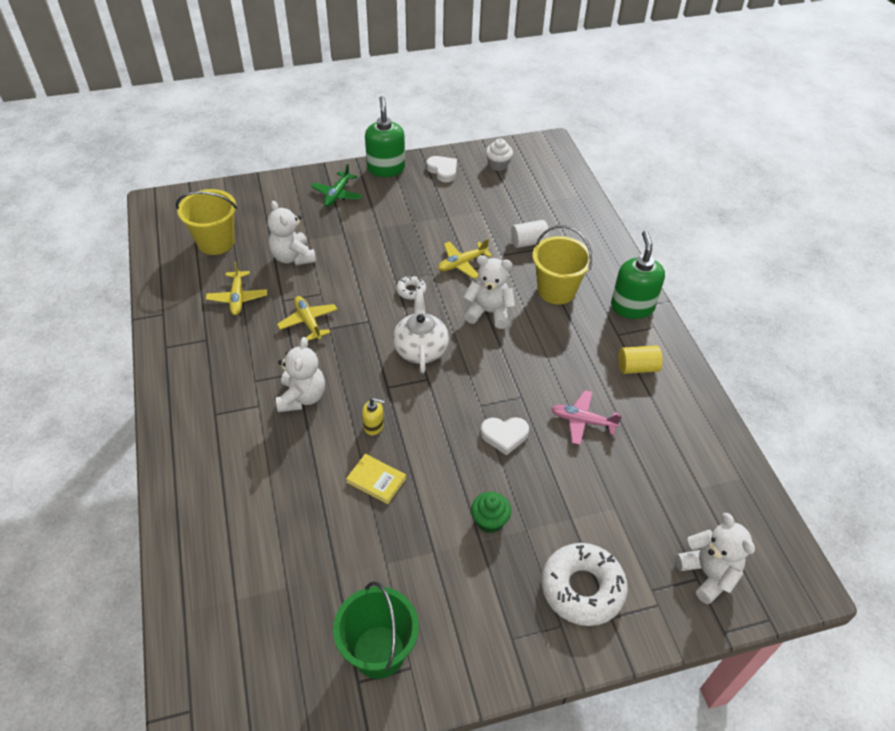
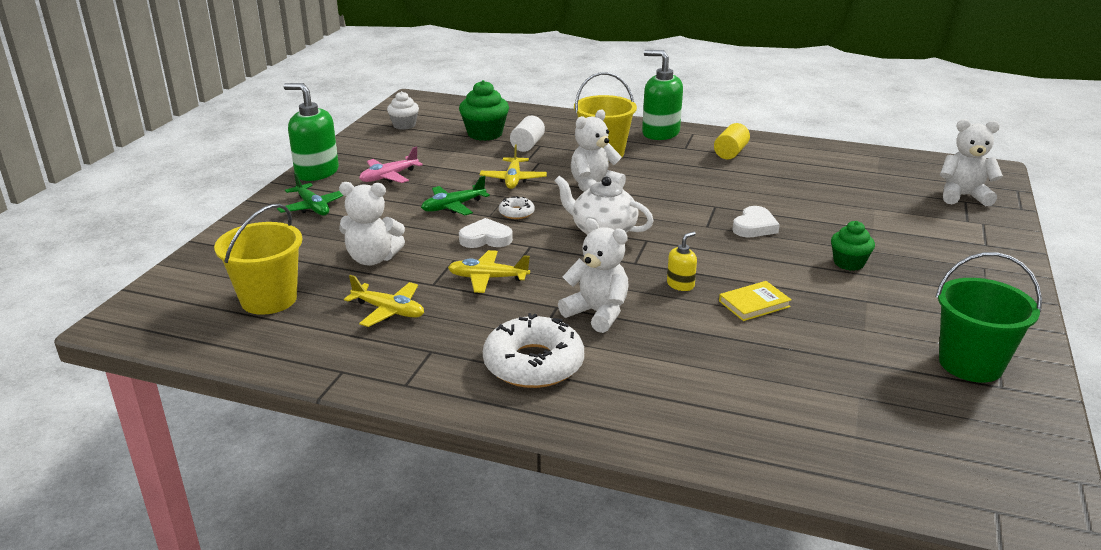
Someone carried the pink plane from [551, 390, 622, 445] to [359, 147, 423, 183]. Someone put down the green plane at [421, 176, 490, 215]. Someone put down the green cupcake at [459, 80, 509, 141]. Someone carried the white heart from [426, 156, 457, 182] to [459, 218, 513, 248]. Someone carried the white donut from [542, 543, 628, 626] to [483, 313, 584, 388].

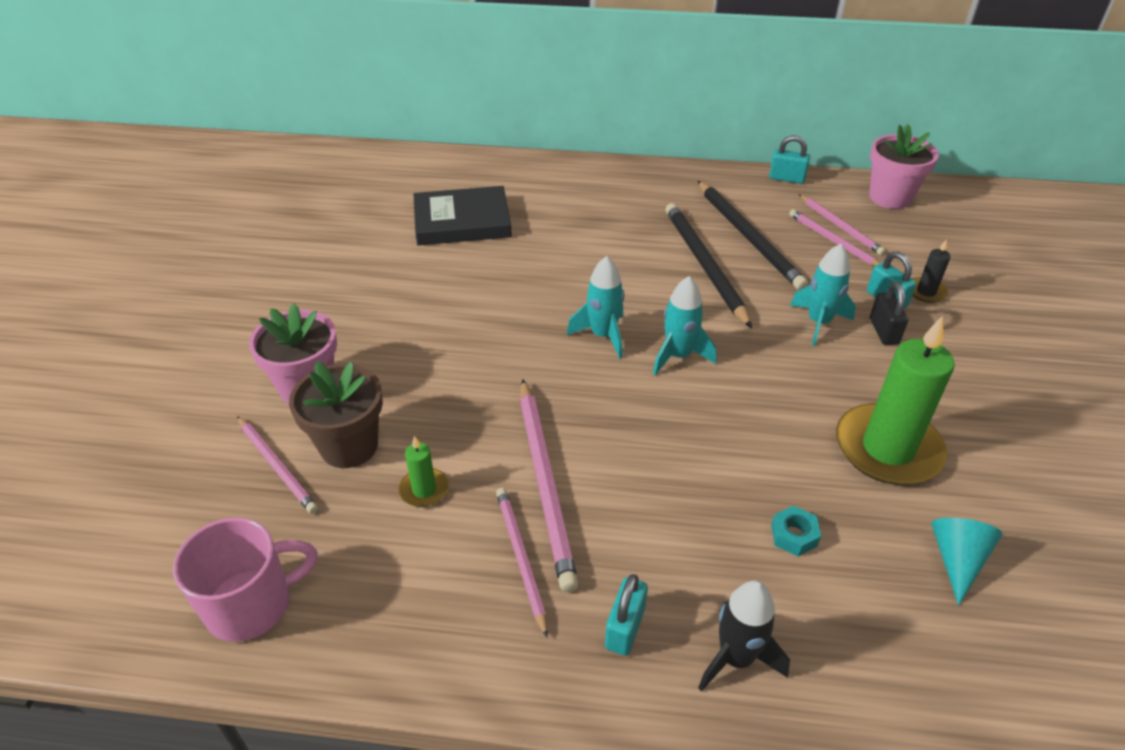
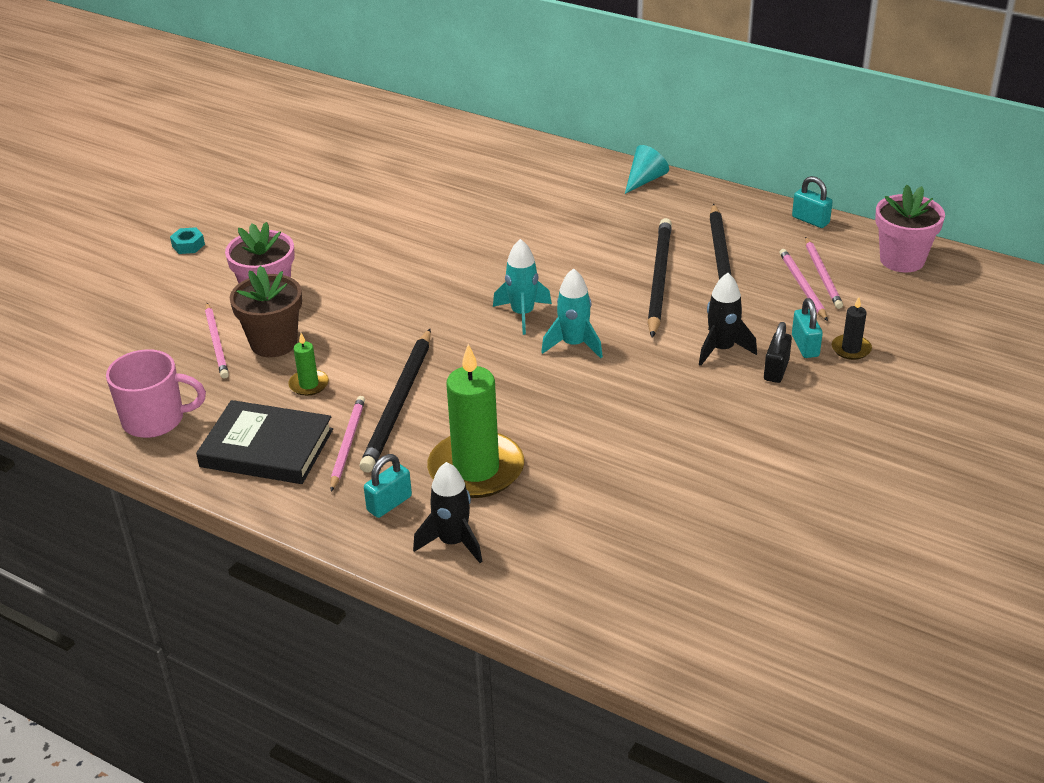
Someone carried the turquoise nut from [771, 506, 821, 556] to [170, 227, 205, 254]. Someone carried the black book from [413, 186, 512, 245] to [196, 400, 333, 484]. Someone repainted the pink pencil at [520, 379, 578, 592], which became the black pencil at [360, 329, 431, 473]. Someone carried the green candle from [836, 316, 955, 485] to [427, 344, 524, 498]. Someone carried the turquoise cone from [931, 518, 1003, 606] to [625, 145, 669, 194]. Someone repainted the turquoise rocket at [790, 244, 856, 346], which became the black rocket at [699, 273, 757, 366].

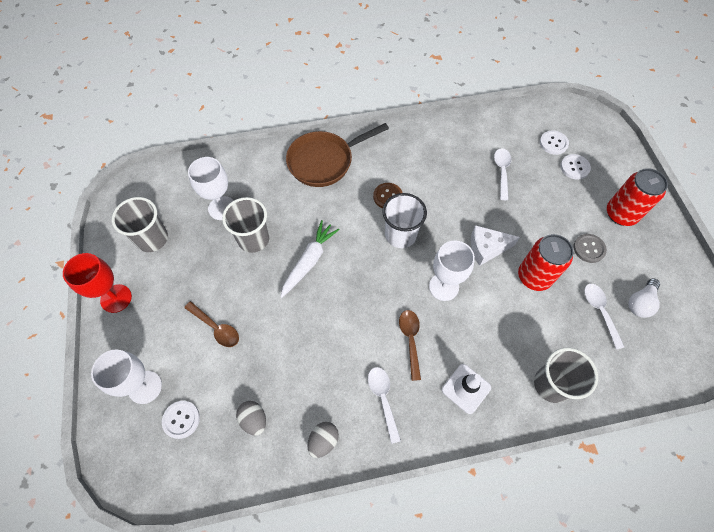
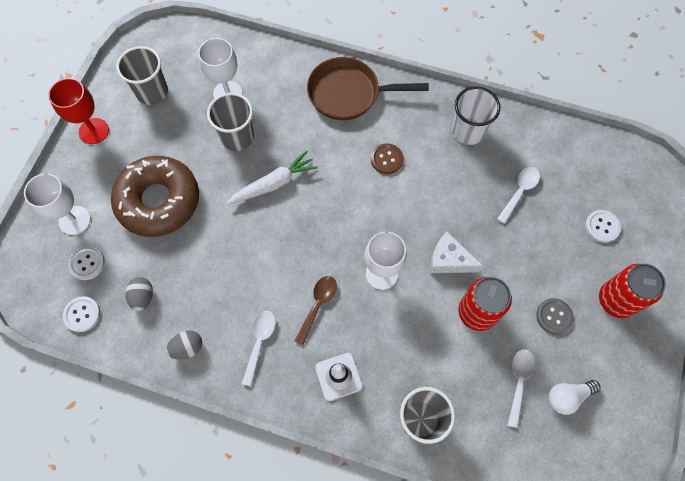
Someone carried the white button from [540, 130, 569, 155] to [63, 296, 100, 332]. Someone swapped the brown spoon at [184, 301, 239, 347] for the brown donut at [111, 156, 199, 237]. Someone carried the white cup from [382, 193, 427, 248] to [452, 86, 500, 145].

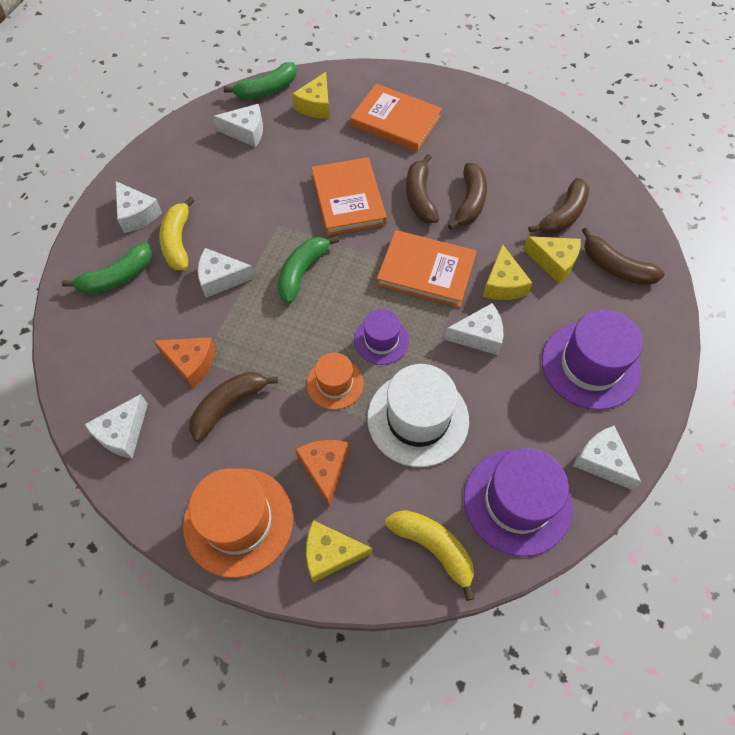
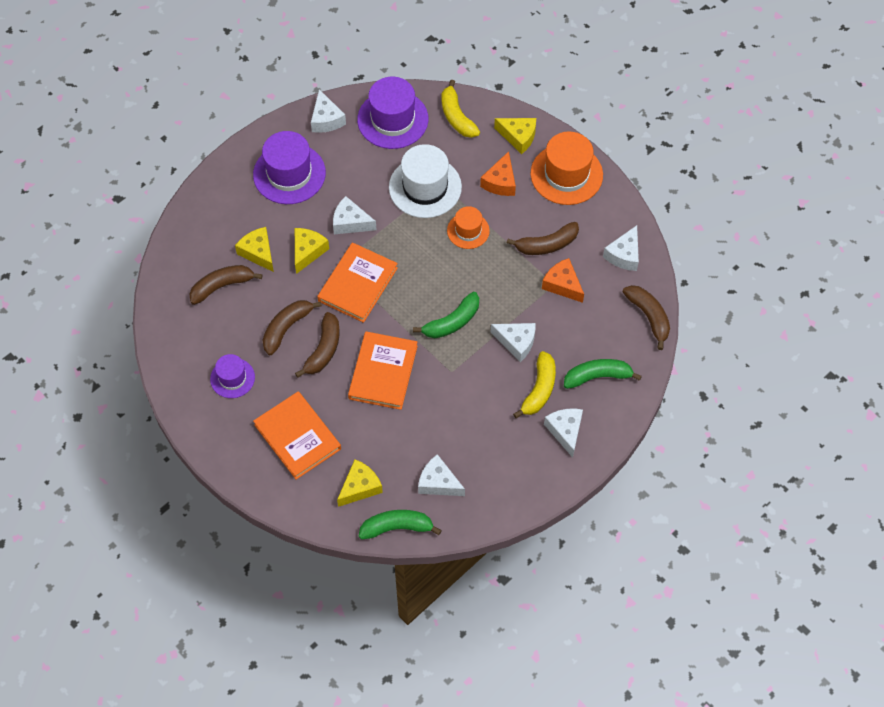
Someone carried the purple hat from [354, 309, 409, 365] to [210, 354, 255, 398]. Someone rotated the orange book at [377, 230, 477, 308] by 75 degrees clockwise. Someone rotated the white cheese at [84, 394, 148, 458] by 150 degrees clockwise. Someone carried the brown banana from [582, 227, 665, 285] to [623, 285, 670, 350].

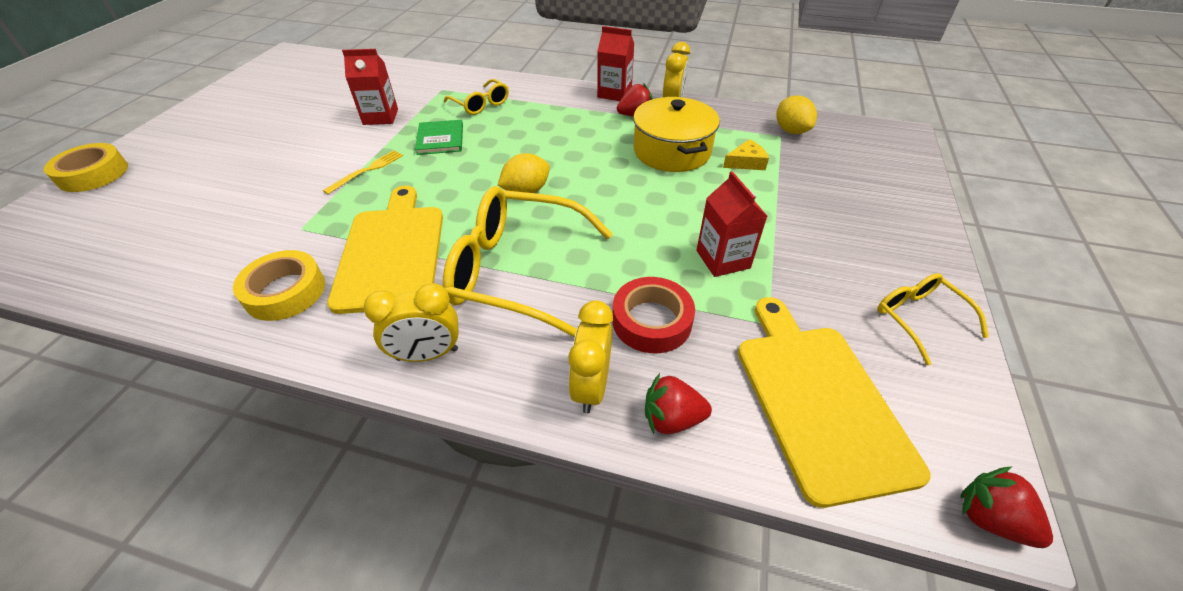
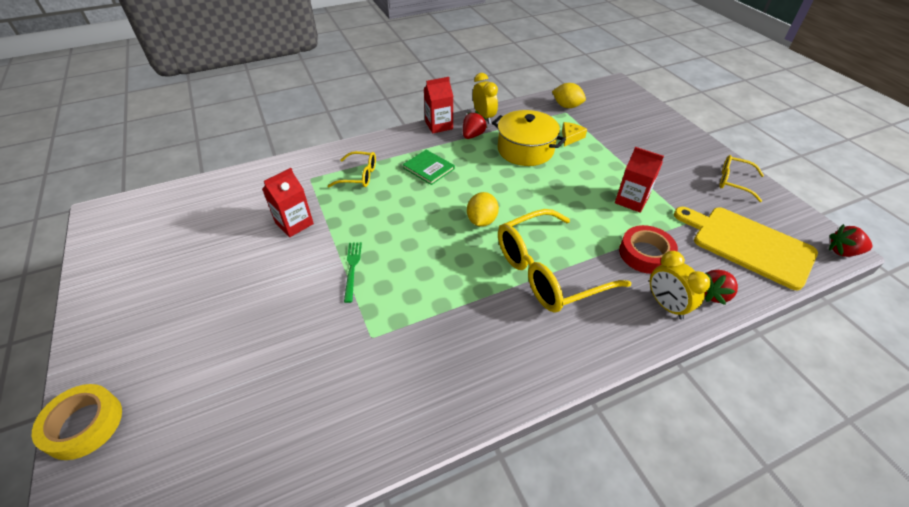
Someone repainted the yellow fork at [323, 150, 403, 194], which became the green fork at [344, 242, 362, 303]. Someone carried the green book from [415, 120, 463, 155] to [403, 150, 455, 185]. Someone took away the yellow tape at [233, 250, 325, 321]. Someone took away the yellow cutting board at [327, 186, 443, 314]. Someone took away the yellow clock at [364, 283, 459, 362].

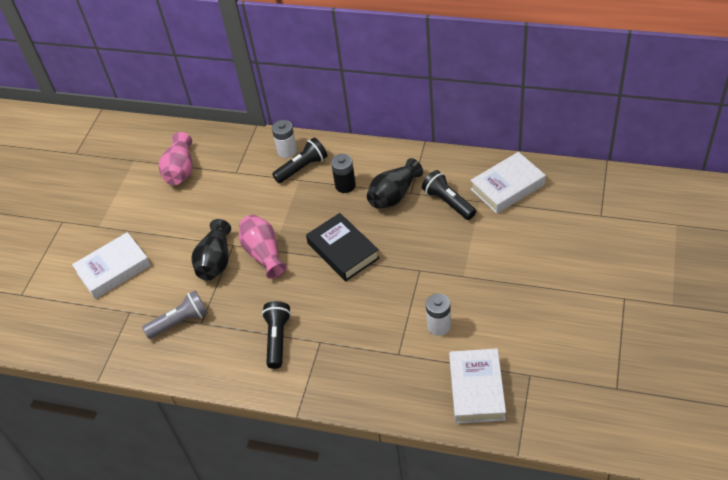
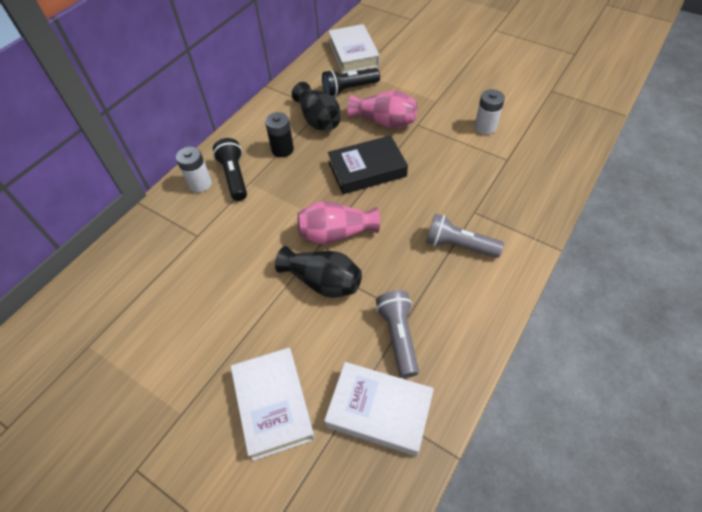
Someone carried the white book from [449, 348, 506, 424] to [324, 362, 434, 456]. Someone carried the pink vase from [159, 132, 193, 185] to [347, 91, 417, 129]. Someone repainted the black flashlight at [262, 301, 291, 369], which became the grey flashlight at [426, 214, 504, 258].

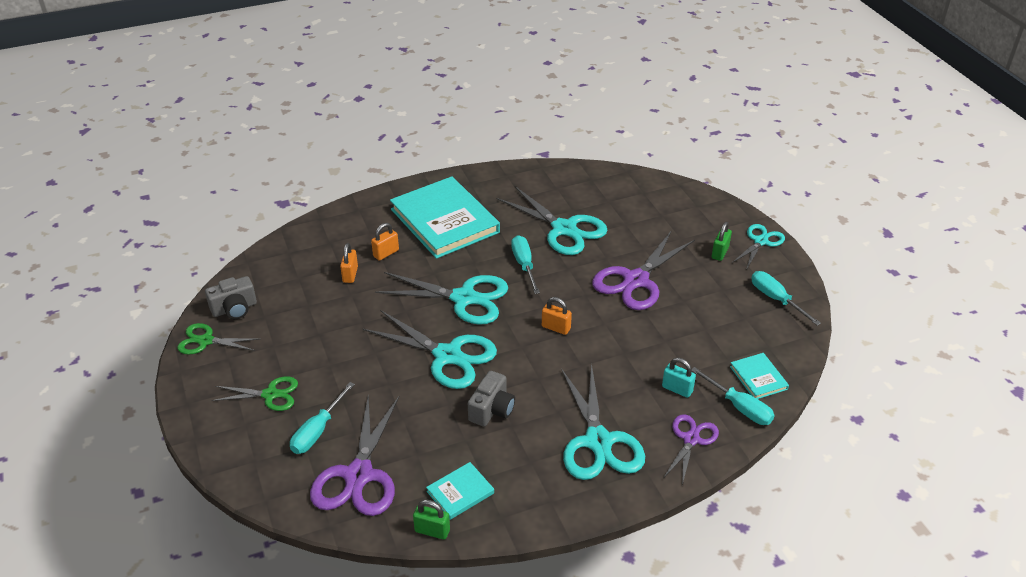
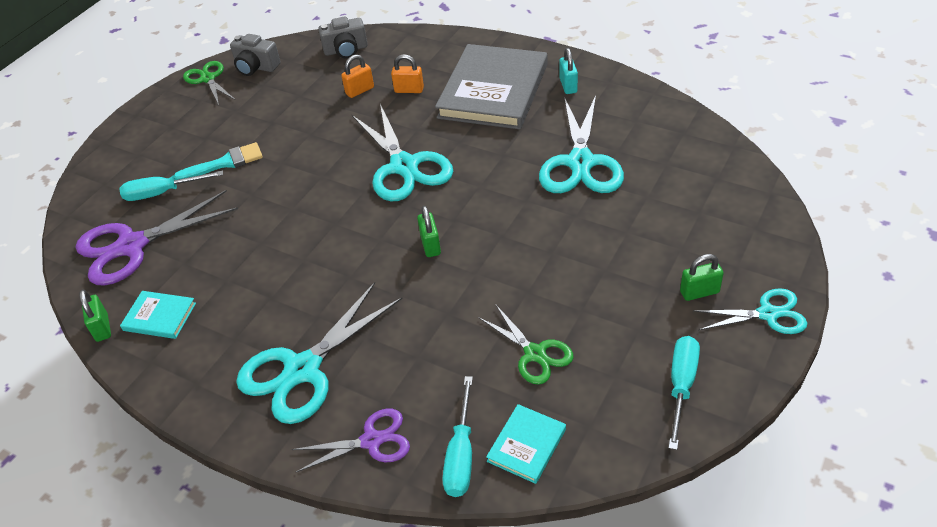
Someone put down the turquoise brush at [174, 142, 263, 180]. Someone carried the grey camera from [468, 371, 515, 427] to [318, 16, 368, 59]. Someone repainted the orange padlock at [542, 297, 572, 335], which became the green padlock at [417, 206, 441, 257]. Someone repainted the turquoise book at [390, 176, 500, 259], which became the grey book at [435, 44, 548, 129]. Someone carried the green scissors from [211, 376, 298, 411] to [478, 305, 574, 385]. Someone carried the turquoise padlock from [662, 358, 696, 398] to [559, 48, 578, 94]. Someone took away the turquoise scissors at [363, 310, 497, 389]. Someone took away the turquoise screwdriver at [511, 235, 540, 294]. Someone took away the purple scissors at [592, 230, 695, 310].

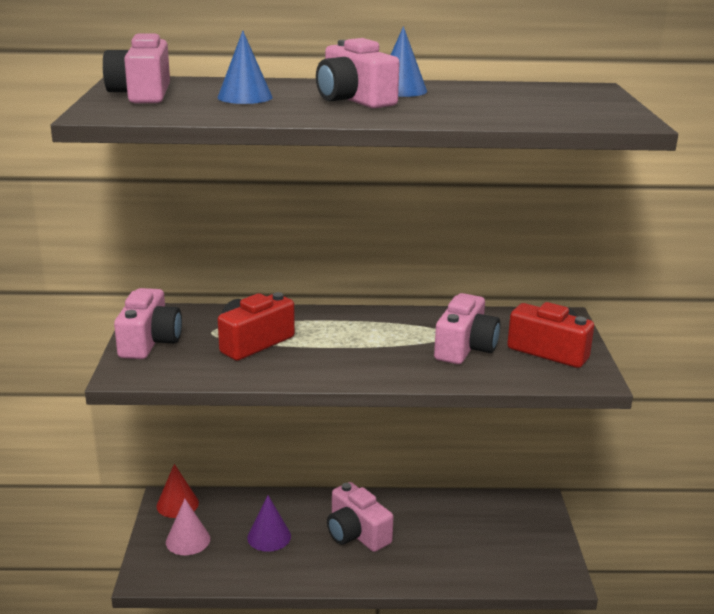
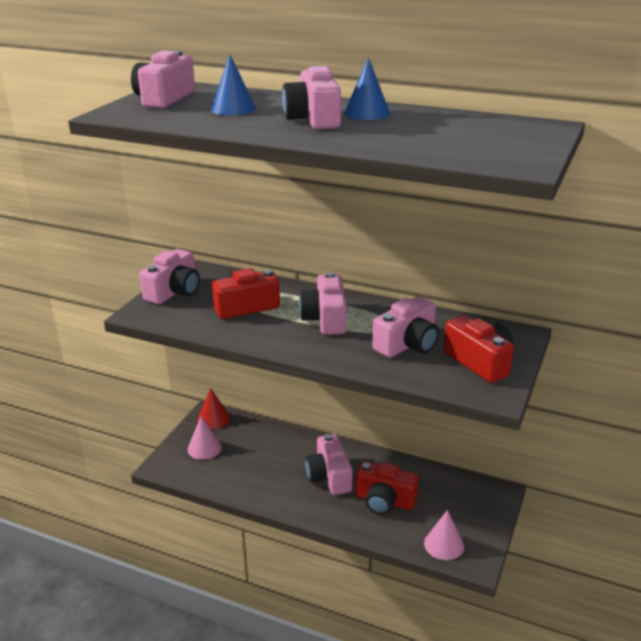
Someone put down the pink camera at [299, 272, 346, 335]. Someone put down the red camera at [355, 461, 419, 515]. Someone put down the pink cone at [424, 510, 464, 560]. Someone took away the purple cone at [247, 495, 291, 552].

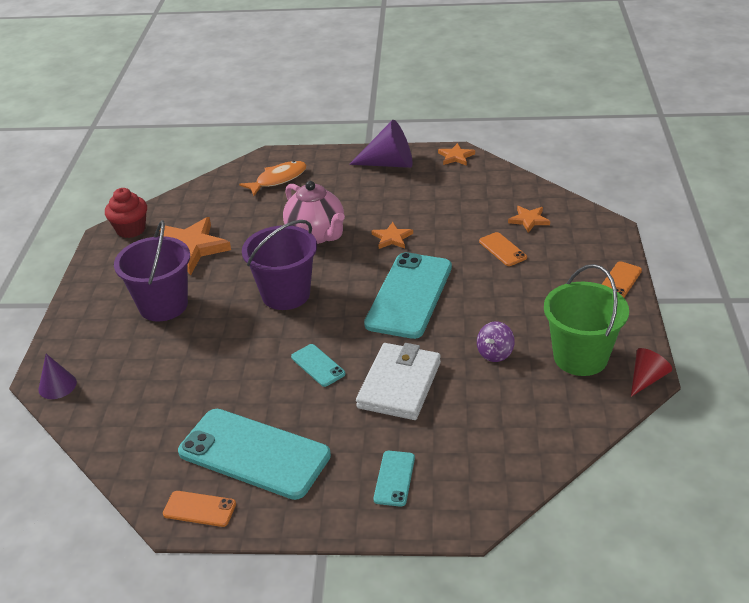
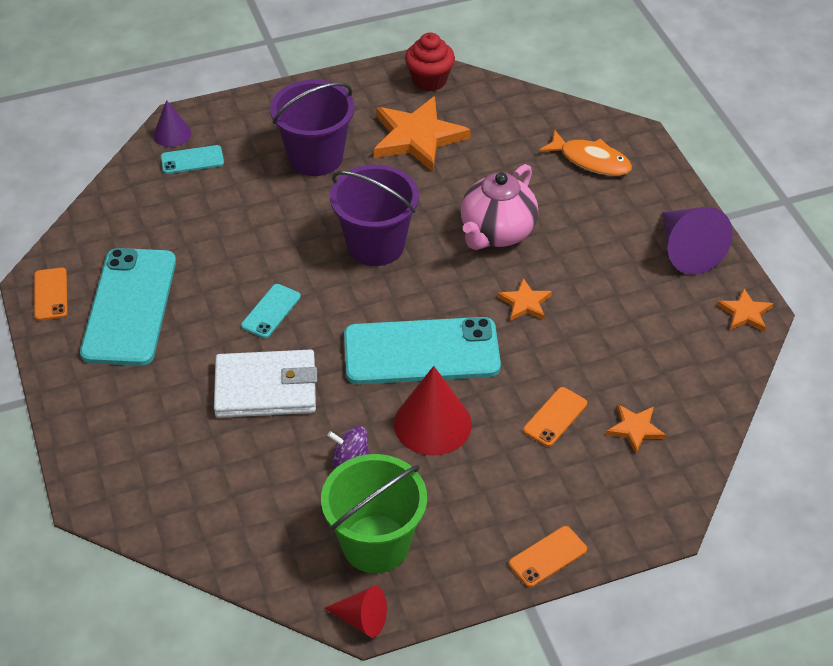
Someone carried the turquoise phone from [374, 451, 415, 507] to [161, 145, 224, 174]. Someone put down the red cone at [394, 366, 472, 456]. Someone rotated the orange phone at [602, 261, 642, 298] by 45 degrees counterclockwise.

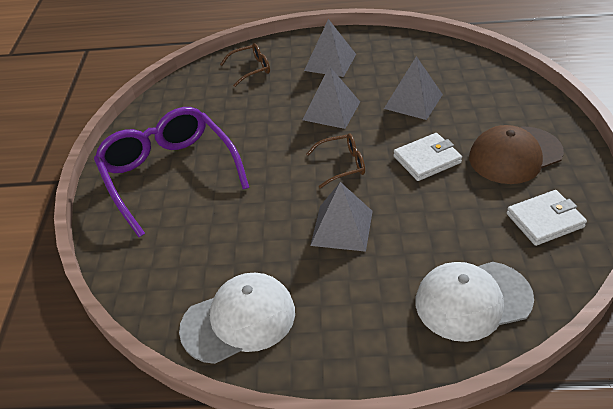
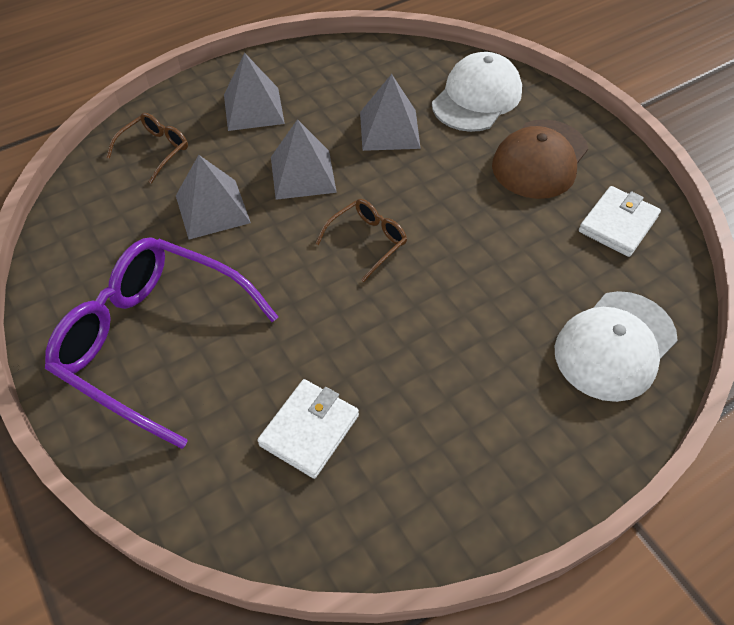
Someone carried the grey pyramid from [310, 182, 373, 252] to [176, 155, 251, 239]. Someone carried the white wallet from [393, 133, 462, 181] to [257, 379, 359, 479]. Someone carried the white cap from [179, 273, 295, 364] to [432, 52, 522, 132].

